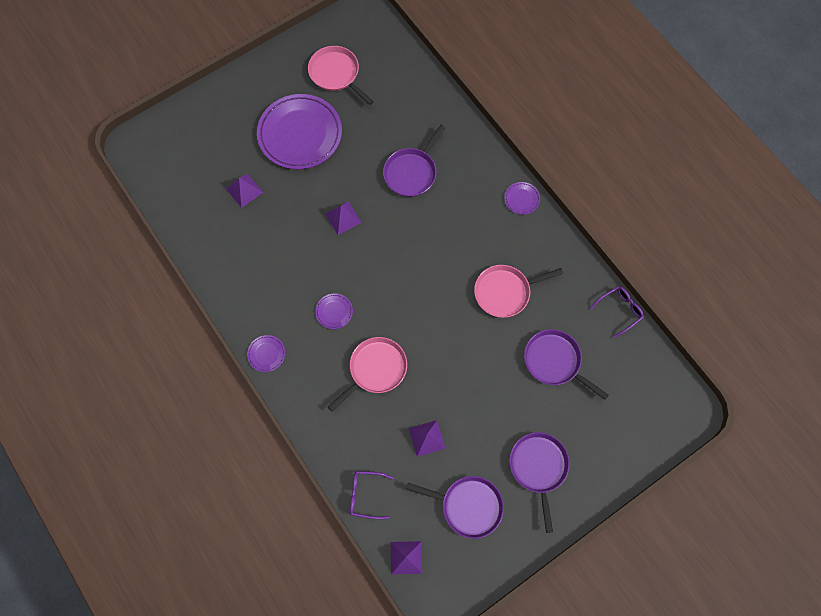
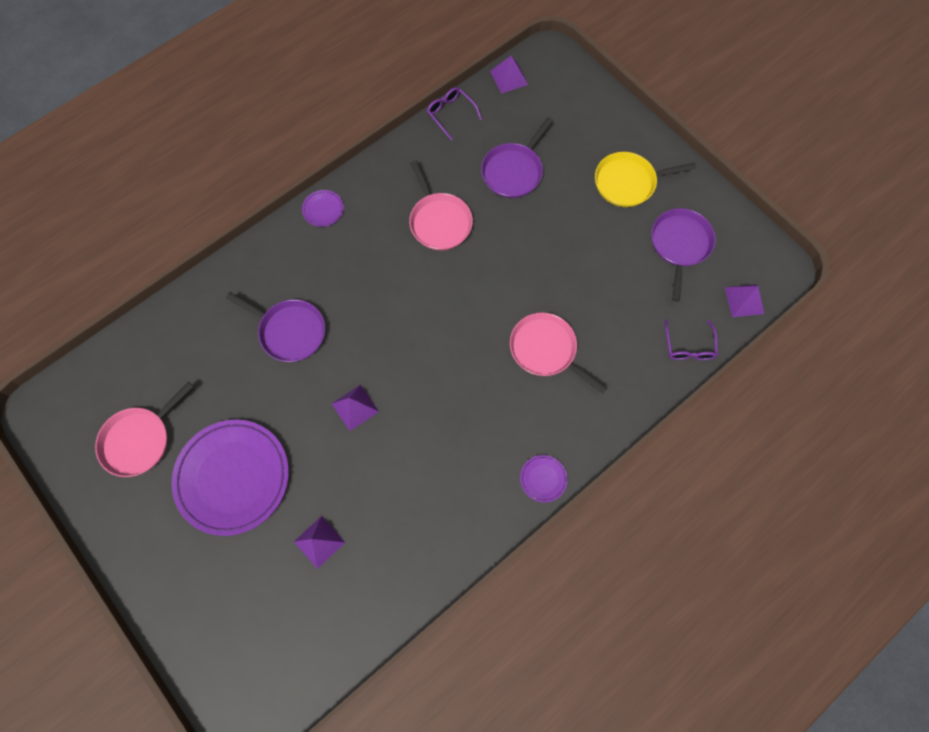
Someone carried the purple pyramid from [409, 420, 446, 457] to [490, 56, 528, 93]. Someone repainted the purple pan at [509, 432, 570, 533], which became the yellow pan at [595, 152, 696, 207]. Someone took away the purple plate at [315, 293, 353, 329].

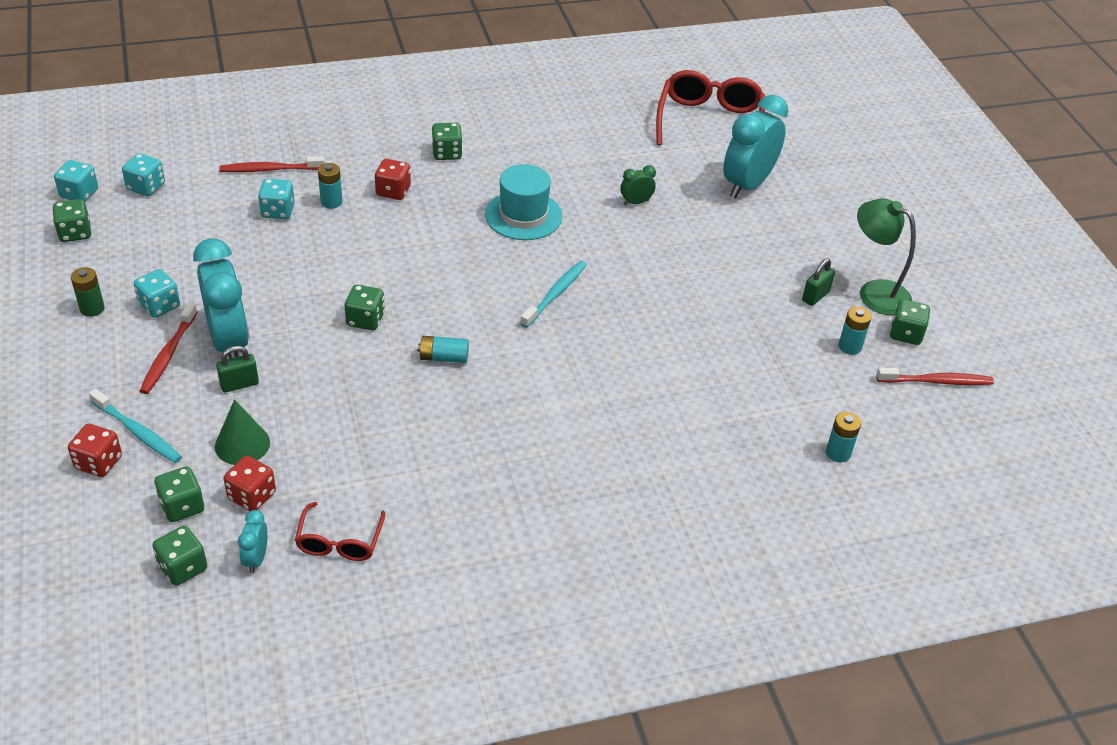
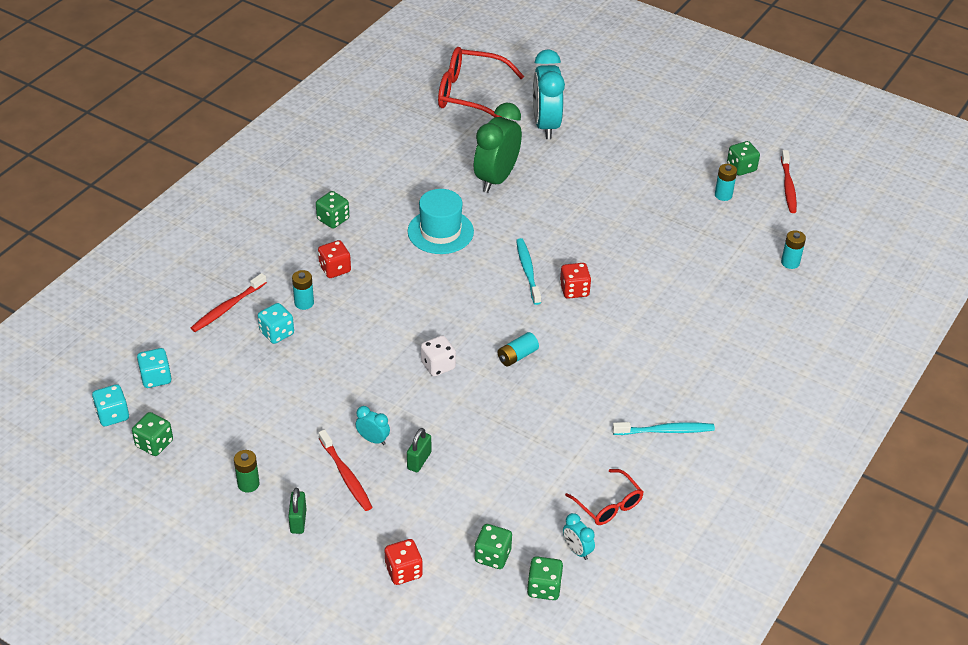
Someone carried the green padlock from [802, 258, 835, 306] to [288, 488, 306, 534]. Someone scaled the turquoise clock at [193, 238, 249, 358] by 0.45. Someone repainted the green dice at [345, 285, 385, 330], which became the white dice at [421, 335, 456, 376]. Someone rotated the red glasses at [656, 70, 765, 145] by 45 degrees counterclockwise. Someone scaled the green clock at [621, 165, 656, 205] by 2.24. Someone carried the red dice from [223, 456, 276, 511] to [560, 263, 591, 299]. Someone carried the turquoise toothbrush from [89, 389, 182, 463] to [612, 422, 715, 435]. Someone rotated the red toothbrush at [876, 368, 994, 385] by 135 degrees clockwise. Someone took away the turquoise dice at [134, 269, 180, 318]. Someone took away the green cone at [215, 399, 270, 465]. Someone took away the green lamp at [857, 199, 916, 315].

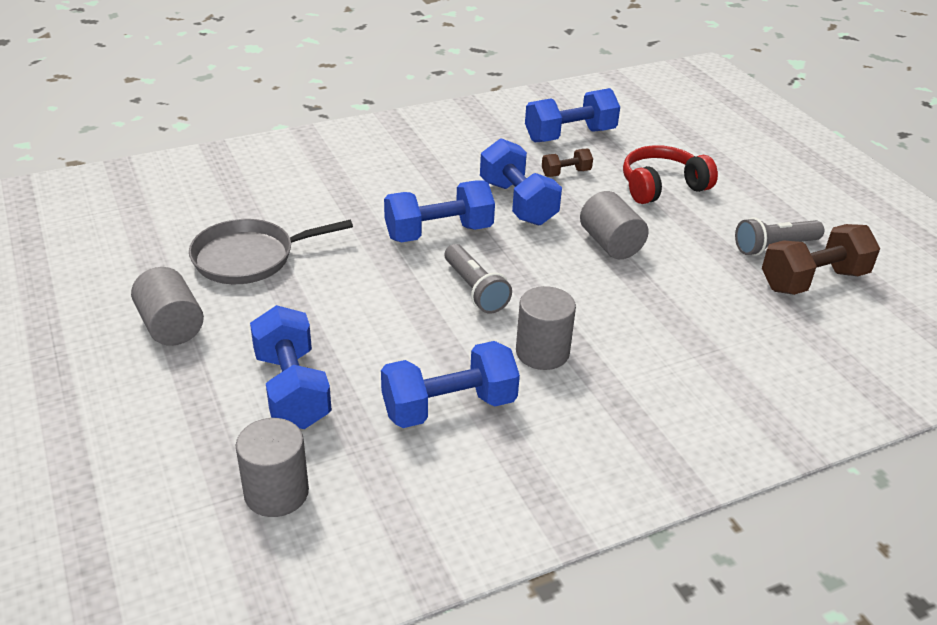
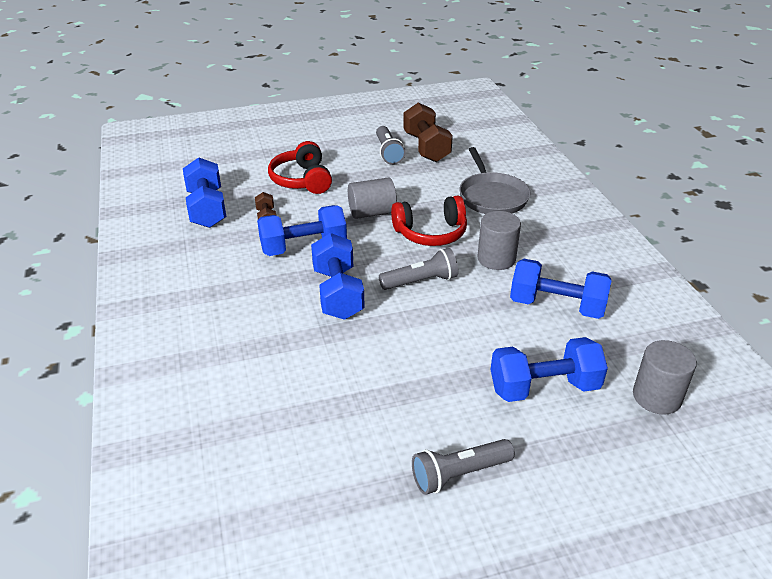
Someone put down the red headphones at [391, 195, 467, 246]. Someone swapped the grey cylinder at [131, 267, 204, 346] for the grey flashlight at [412, 439, 515, 495]. Someone carried the grey pan from [189, 219, 353, 284] to [459, 147, 531, 214]. Someone rotated the blue dumbbell at [381, 341, 520, 428] by 60 degrees counterclockwise.

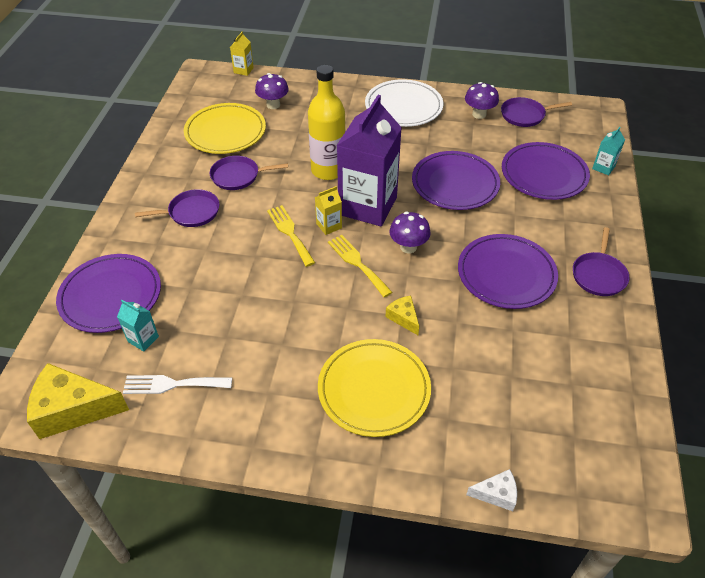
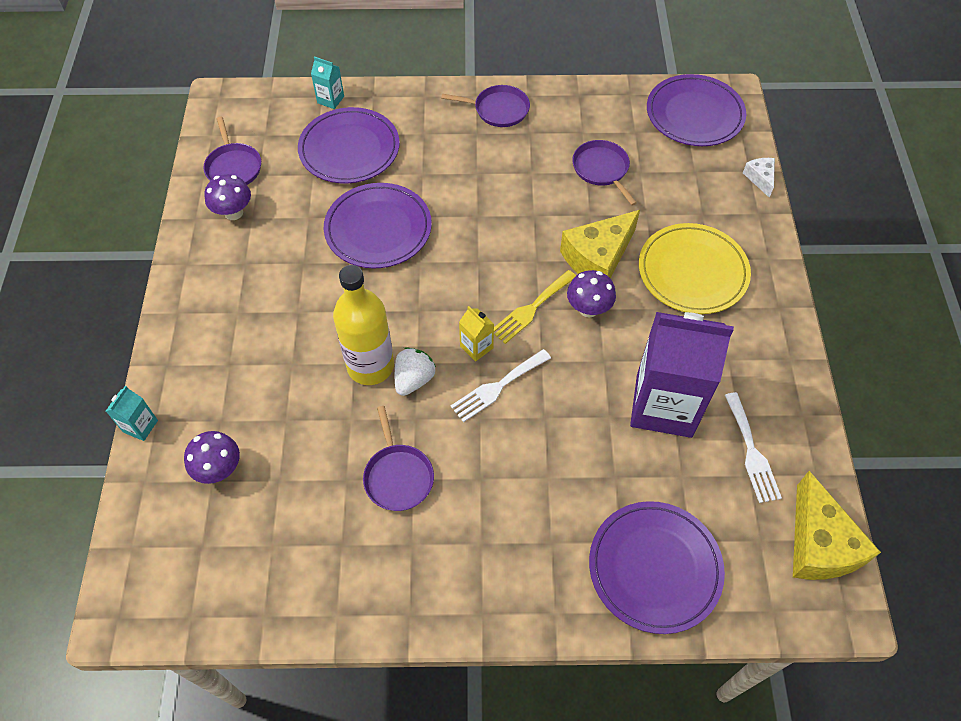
Someone carried the turquoise carton from [117, 300, 159, 351] to [106, 386, 158, 441]. Someone put down the white strawberry at [395, 347, 436, 396]. Someone repainted the yellow fork at [267, 205, 315, 267], which became the white fork at [451, 349, 551, 422]. Someone scaled the yellow cheese at [385, 296, 419, 335] by 2.00. Someone carried the purple mushroom from [389, 212, 431, 253] to [567, 270, 616, 318]. Someone carried the purple pan from [135, 189, 219, 227] to [572, 140, 637, 206]. Someone carried the purple carton from [336, 95, 402, 226] to [630, 312, 734, 438]. Someone carried the purple plate from [458, 234, 558, 309] to [647, 74, 746, 146]. Someone took away the yellow plate at [184, 103, 266, 154]. Someone took away the yellow carton at [230, 32, 254, 76]. Someone took away the white plate at [365, 79, 443, 127].

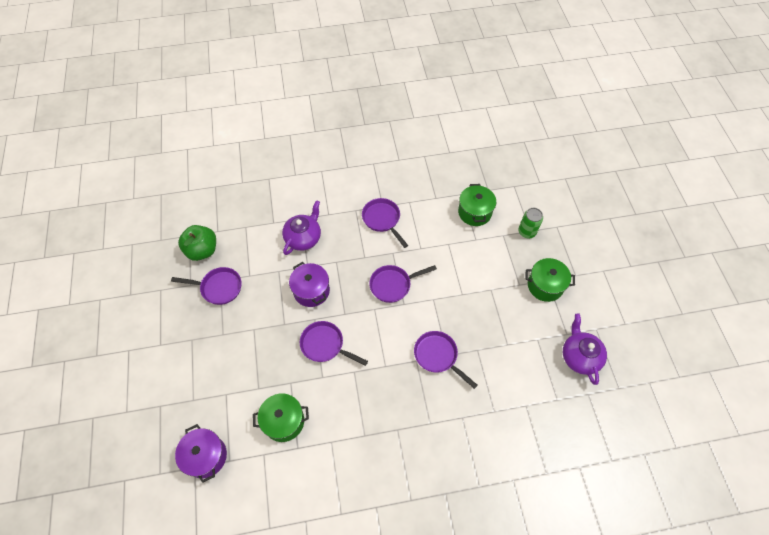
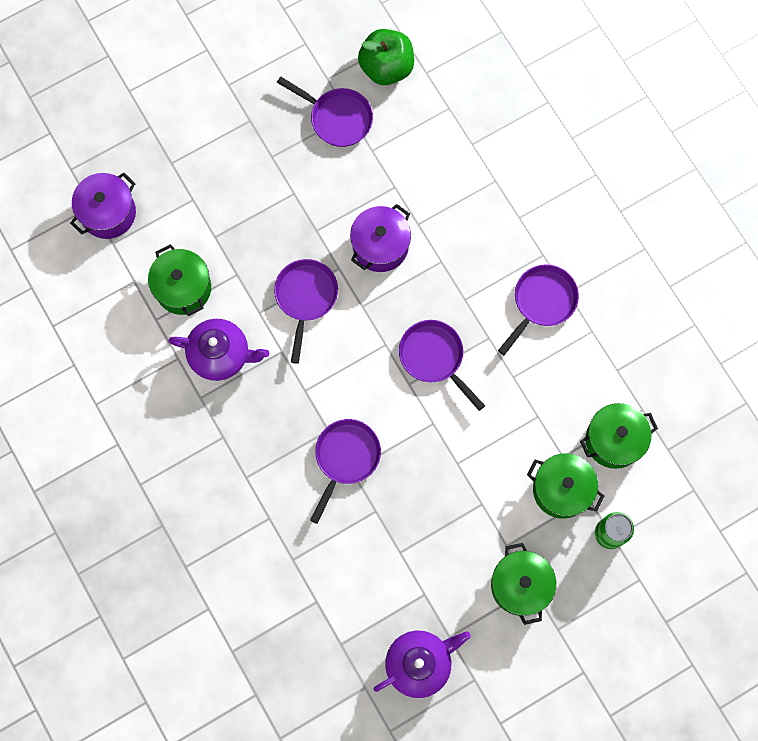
Someone carried the purple teapot from [282, 200, 321, 255] to [168, 319, 269, 381]. Someone rotated the purple pan at [171, 267, 242, 305] by 45 degrees counterclockwise. Someone put down the green pot at [527, 453, 605, 519].

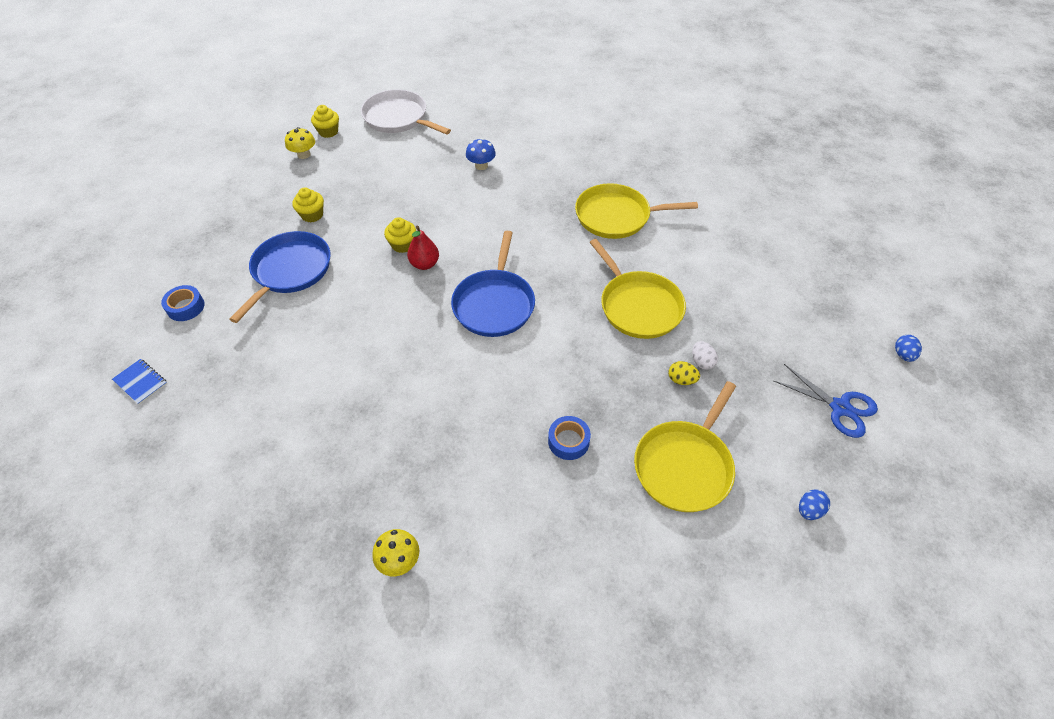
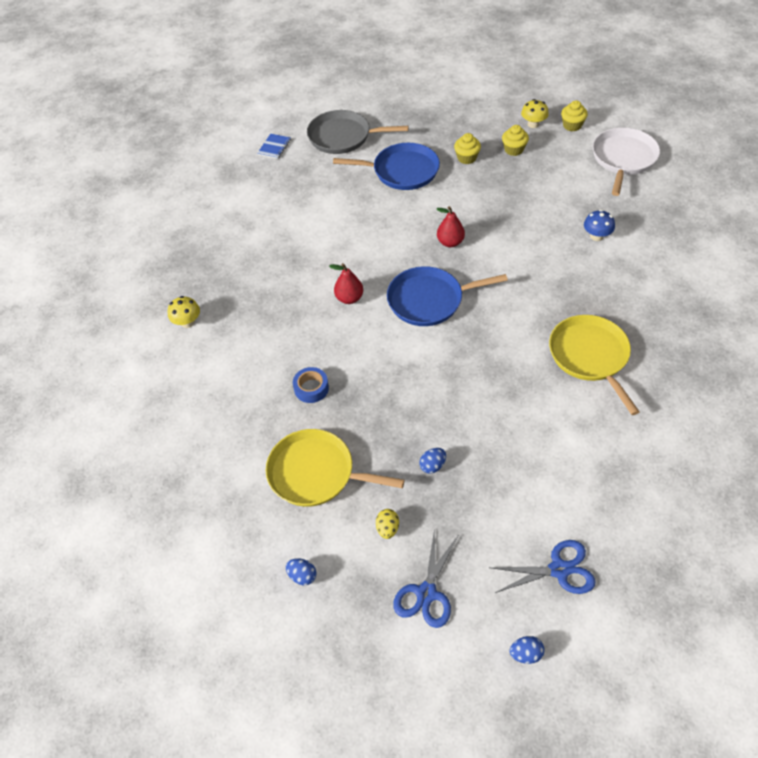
Someone swapped the blue tape at [161, 285, 205, 321] for the grey pan at [307, 110, 409, 154]. Someone put down the red pear at [329, 263, 363, 304]. Someone carried the yellow egg from [668, 361, 700, 385] to [376, 509, 399, 539]. Someone repainted the white egg at [692, 341, 718, 370], which became the blue egg at [419, 448, 446, 474]. Someone put down the blue scissors at [491, 540, 596, 594]. Someone carried the yellow cupcake from [384, 217, 416, 253] to [502, 125, 529, 156]. Someone took away the yellow pan at [590, 239, 686, 339].

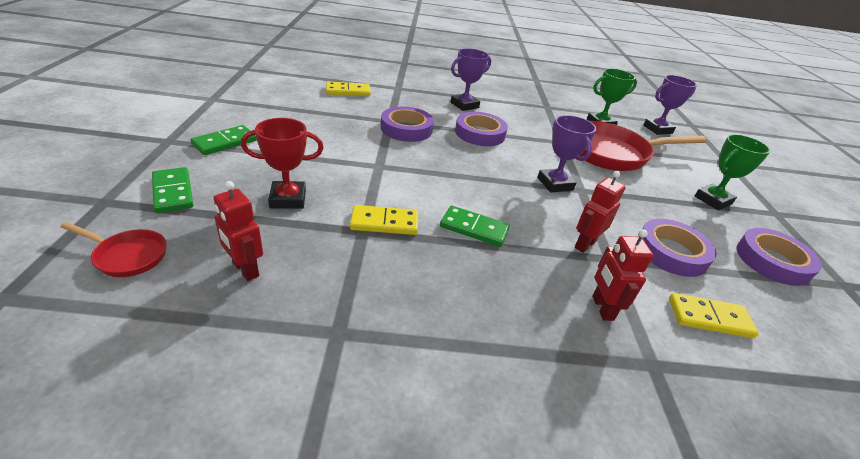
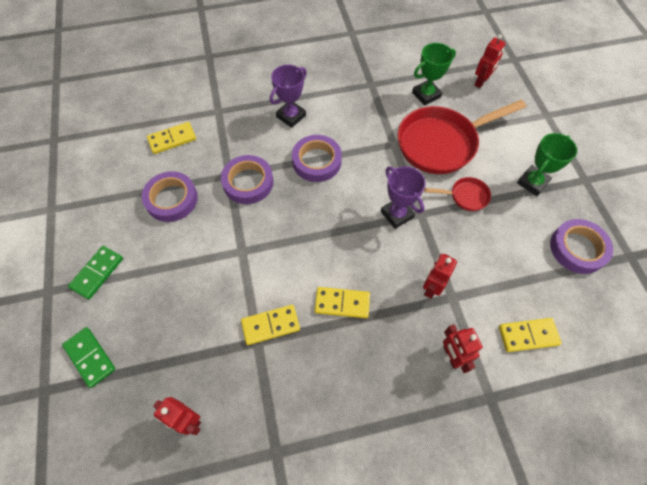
Someone carried the purple tape from [638, 219, 717, 277] to [142, 171, 198, 222]. Someone repainted the green domino at [440, 206, 510, 247], which became the yellow domino at [315, 287, 370, 318]. Someone carried the red pan from [61, 222, 167, 277] to [424, 177, 491, 211]. Someone swapped the purple trophy at [643, 75, 697, 135] for the red robot at [474, 35, 506, 88]. Someone took away the red trophy at [241, 118, 324, 209].

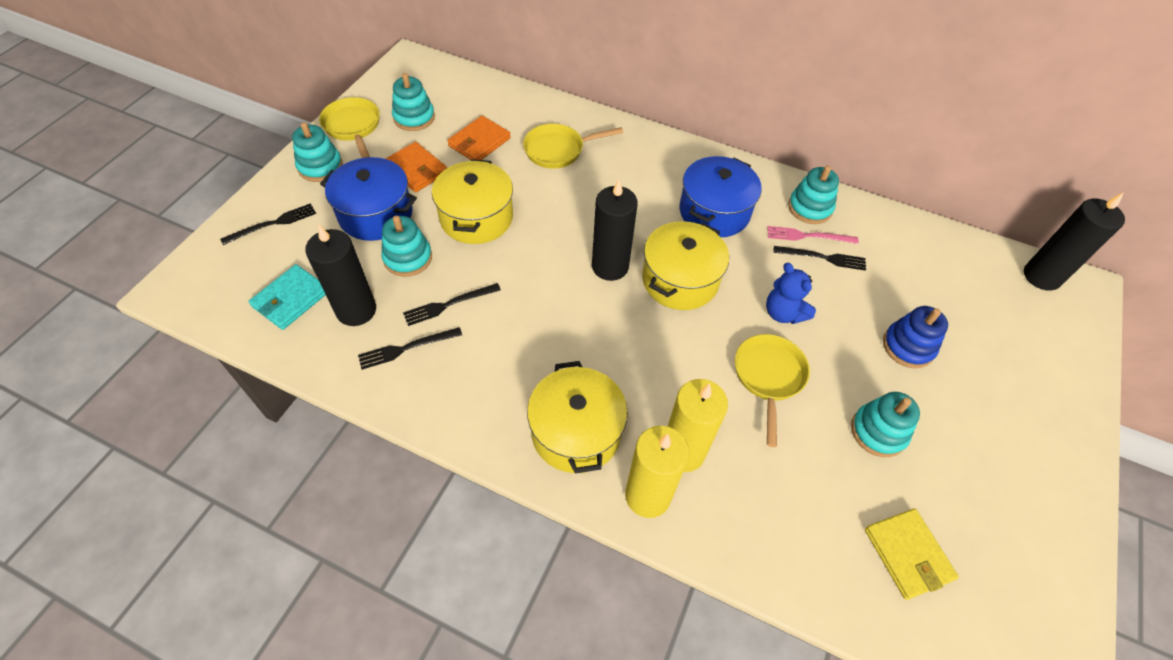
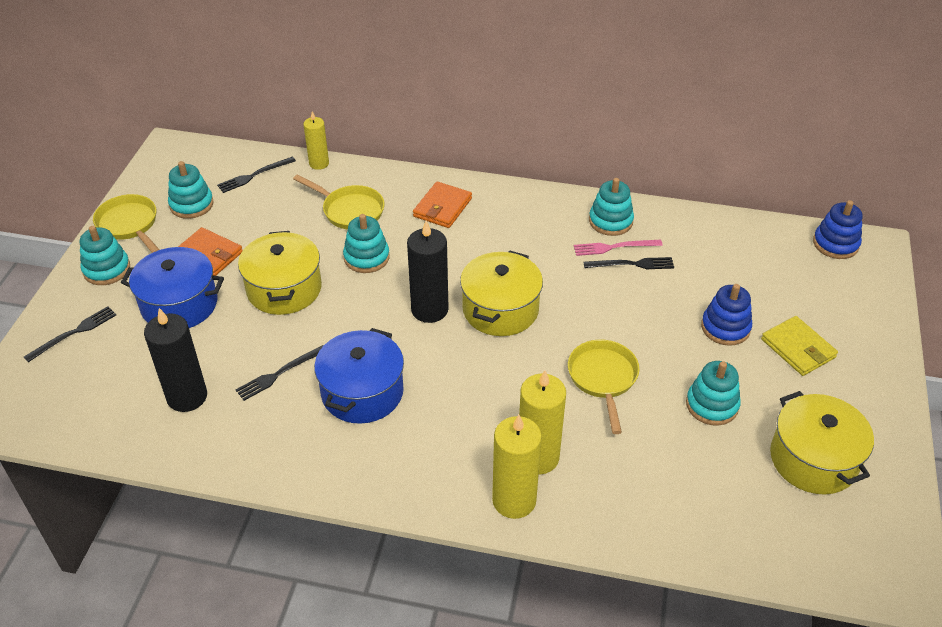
Someone carried the black fork from [358, 327, 462, 370] to [217, 157, 296, 193]. Someone rotated the yellow pan at [523, 124, 623, 169] by 120 degrees counterclockwise. Someone put down the yellow candle at [303, 112, 329, 170]. Someone carried the blue pot from [679, 156, 762, 237] to [314, 328, 404, 424]. Someone carried the turquoise stacking toy from [381, 216, 432, 277] to [343, 214, 389, 273]. Someone carried the orange wallet from [447, 116, 511, 160] to [413, 181, 472, 228]. Someone carried the yellow wallet from [865, 509, 959, 600] to [761, 316, 838, 376]. Someone carried the yellow pot from [527, 361, 628, 474] to [770, 391, 874, 495]. Someone swapped the black candle at [1024, 192, 1125, 291] for the blue stacking toy at [813, 200, 863, 259]. Someone took away the turquoise wallet at [248, 264, 326, 330]. Someone took away the blue teddy bear at [766, 263, 816, 324].

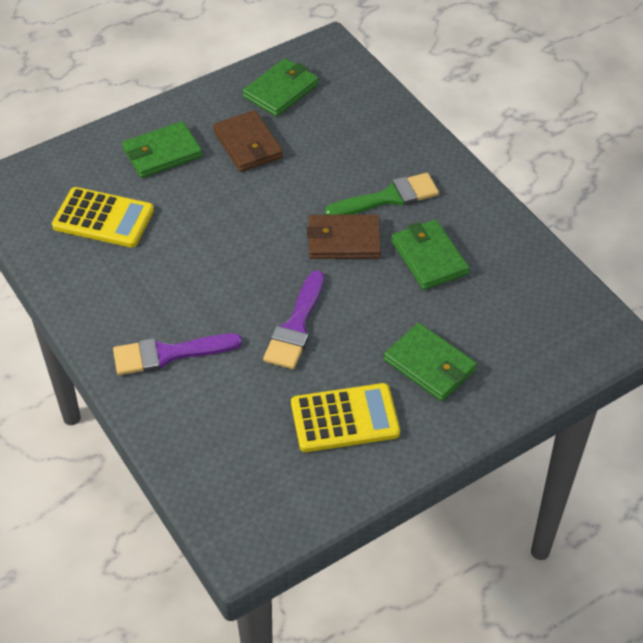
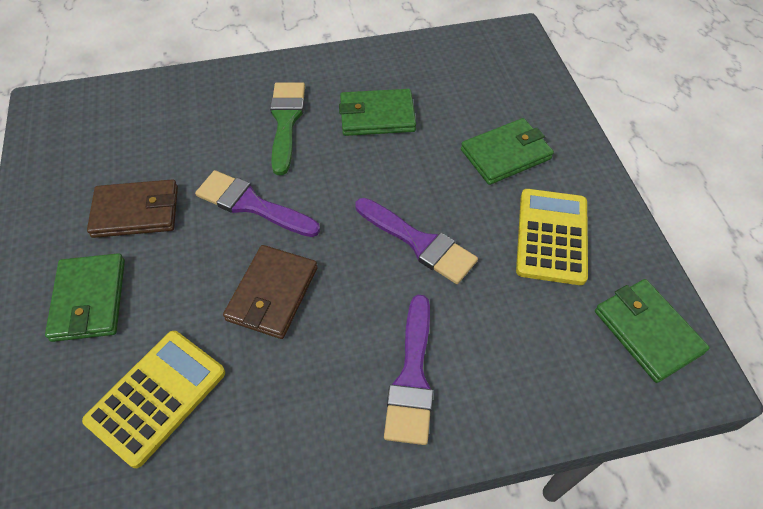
Someone put down the purple brush at [195, 170, 320, 237]. Someone carried the brown wallet from [307, 214, 381, 259] to [223, 245, 317, 339]. Someone carried the green wallet from [243, 58, 319, 117] to [595, 279, 710, 383].

